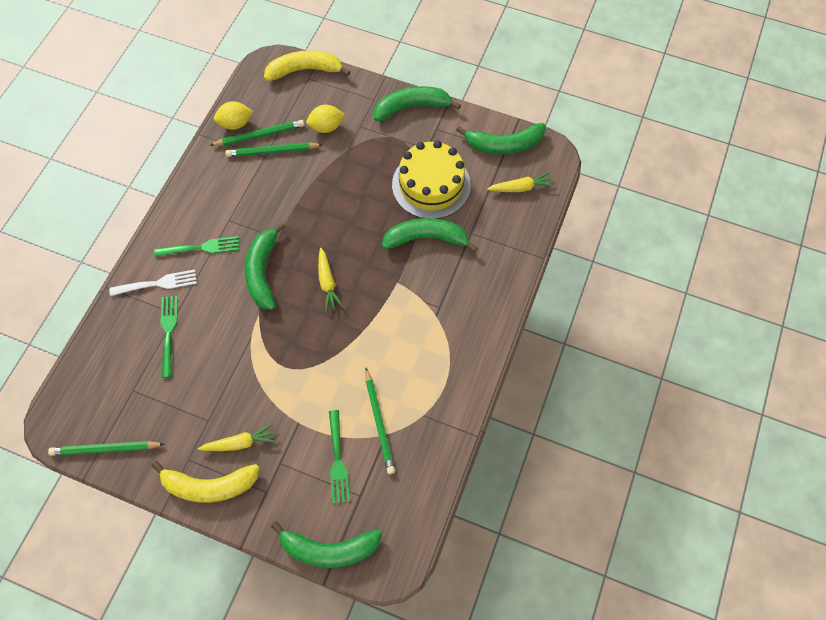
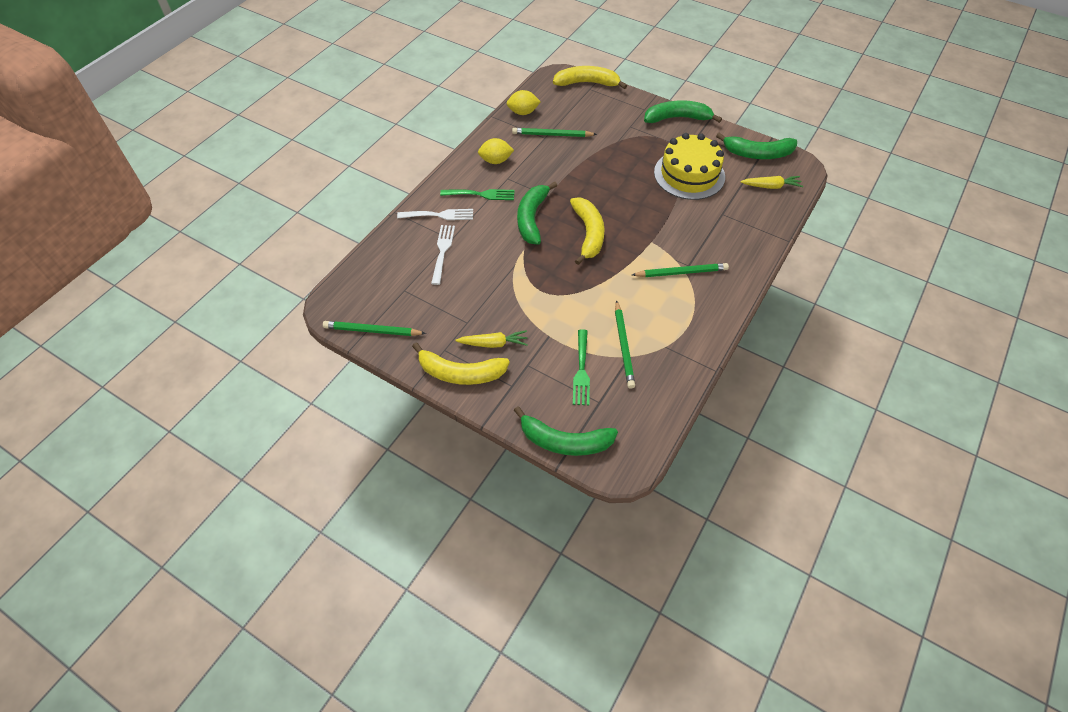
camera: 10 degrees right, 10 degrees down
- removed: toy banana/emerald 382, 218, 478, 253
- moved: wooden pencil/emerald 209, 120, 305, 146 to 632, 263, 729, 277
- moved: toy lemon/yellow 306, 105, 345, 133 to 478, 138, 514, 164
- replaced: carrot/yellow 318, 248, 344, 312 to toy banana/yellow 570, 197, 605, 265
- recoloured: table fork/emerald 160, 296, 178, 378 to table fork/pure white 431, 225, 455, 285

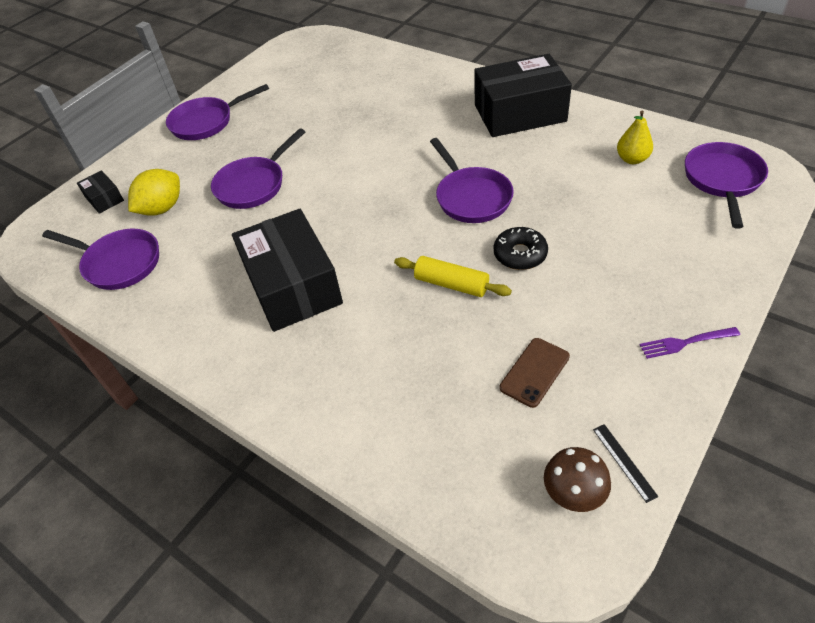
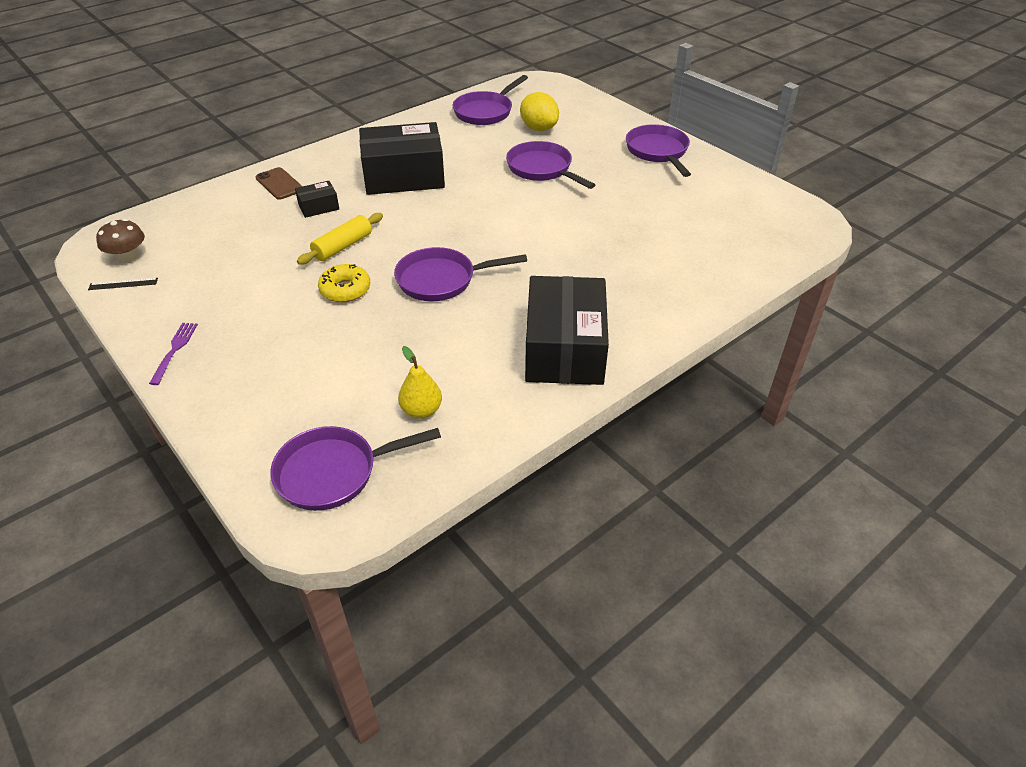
camera: 100 degrees right, 5 degrees down
- moved: box/ebony 77, 170, 124, 214 to 295, 181, 339, 218
- moved: mobile phone/russet 500, 338, 570, 408 to 256, 167, 303, 200
- recoloured: donut/ebony 494, 227, 548, 270 to donut/yellow 318, 264, 370, 302
- turned: frying pan/purple 685, 142, 768, 229 = 270, 426, 441, 511 135 degrees clockwise

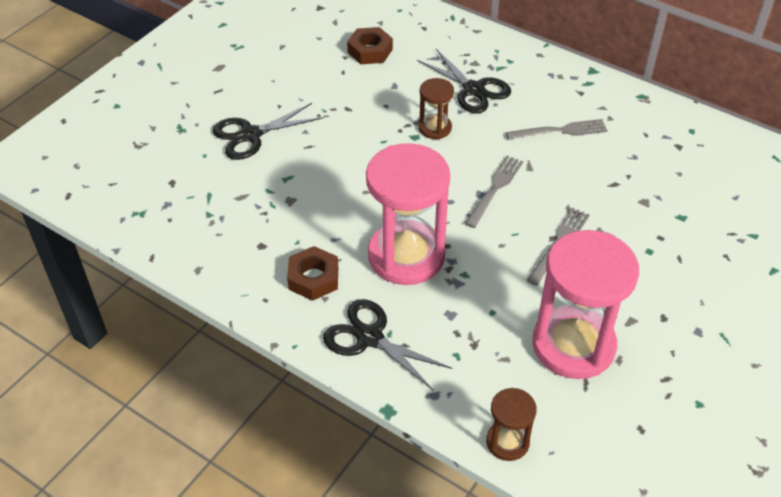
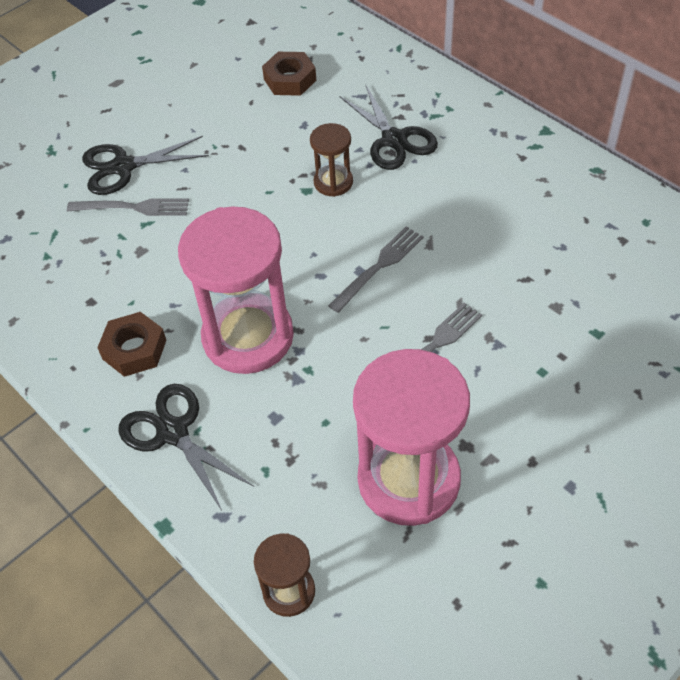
camera: 15 degrees right, 5 degrees up
- moved: table fork/gray 506, 119, 608, 140 to 67, 198, 189, 216

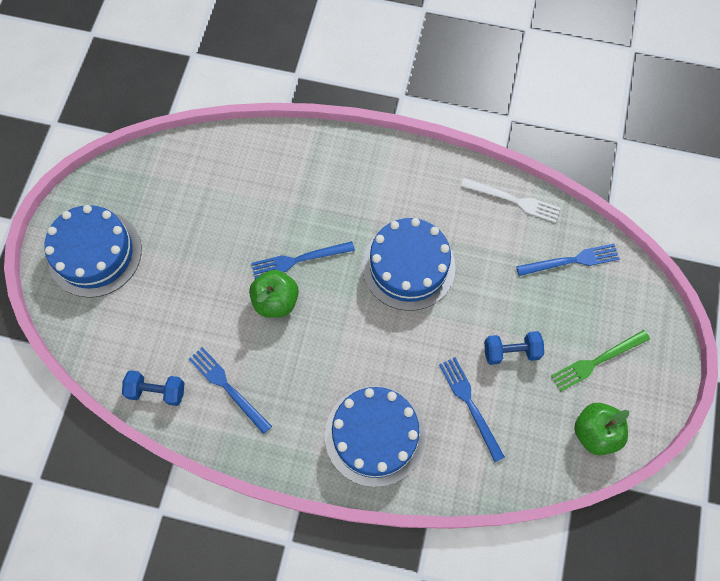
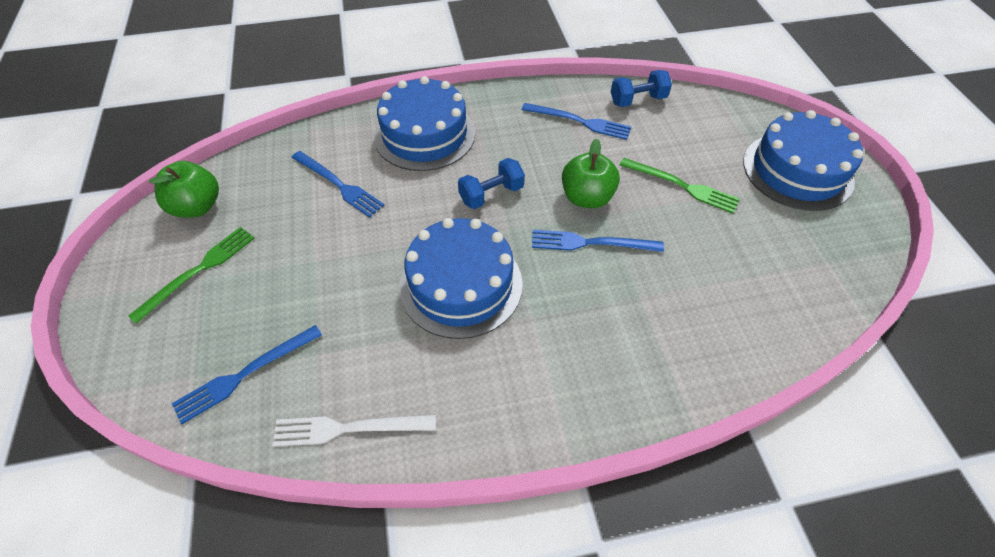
camera: 155 degrees right, 15 degrees down
- added: table fork/emerald 620, 158, 740, 213
- moved: hand weight/royal blue 484, 331, 544, 365 to 458, 158, 525, 209
- turned: table fork/royal blue 251, 241, 355, 279 = 532, 230, 664, 252 135 degrees counterclockwise

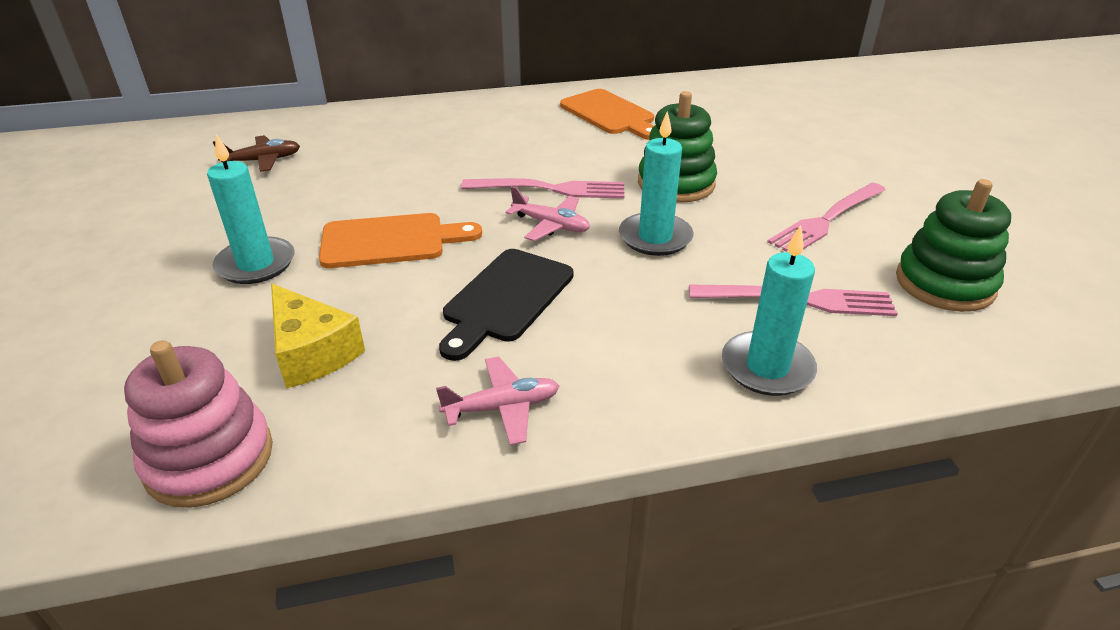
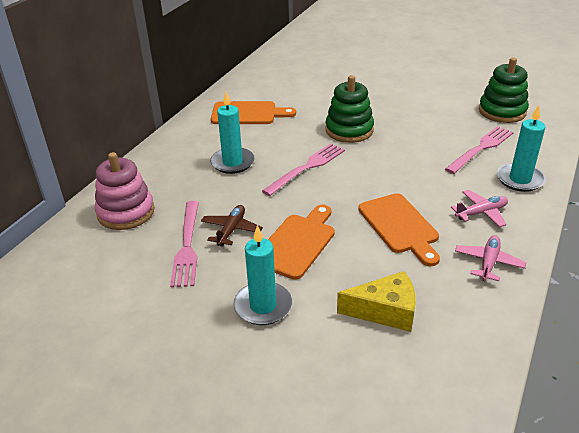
camera: 50 degrees left, 0 degrees up
- moved: stacking rings/rosy 124, 340, 273, 508 to 95, 152, 155, 230
- moved: plane/russet 213, 135, 300, 172 to 201, 205, 263, 247
- moved: plane/rosy 505, 186, 590, 241 to 451, 190, 508, 227
- moved: wax candle/turquoise 619, 111, 694, 256 to 210, 92, 255, 174
- moved: table fork/rosy 767, 183, 886, 252 to 170, 201, 199, 287
- recoloured: bread board/ebony 439, 249, 574, 361 to bread board/bright orange 358, 193, 440, 266

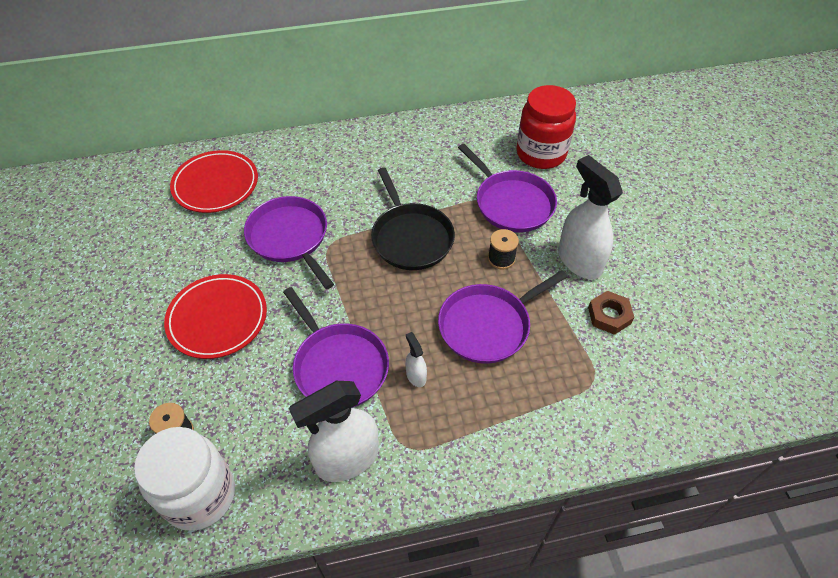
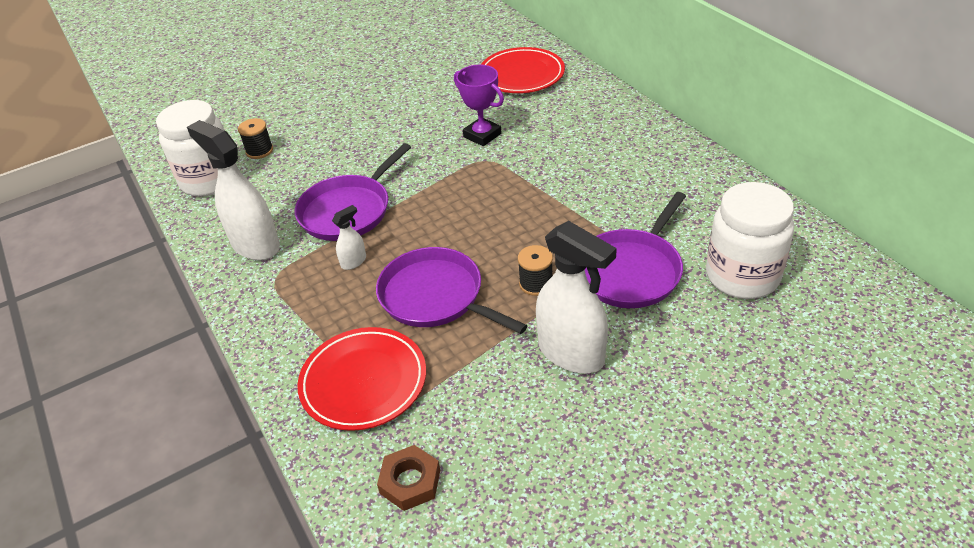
camera: 75 degrees right, 10 degrees down
- removed: frying pan/ebony 371, 167, 455, 270
- moved: dinner plate/scarlet 164, 274, 267, 359 to 297, 327, 426, 431
- moved: hex nut/russet 588, 291, 634, 335 to 377, 445, 440, 511
- replaced: frying pan/purple 244, 196, 334, 289 to award cup/purple 454, 65, 504, 146
- recoloured: jam jar/scarlet 516, 85, 576, 169 to jam jar/pure white 706, 182, 794, 299
- turned: spray cleaner/pure white 558, 155, 623, 279 = 536, 221, 617, 374 90 degrees clockwise

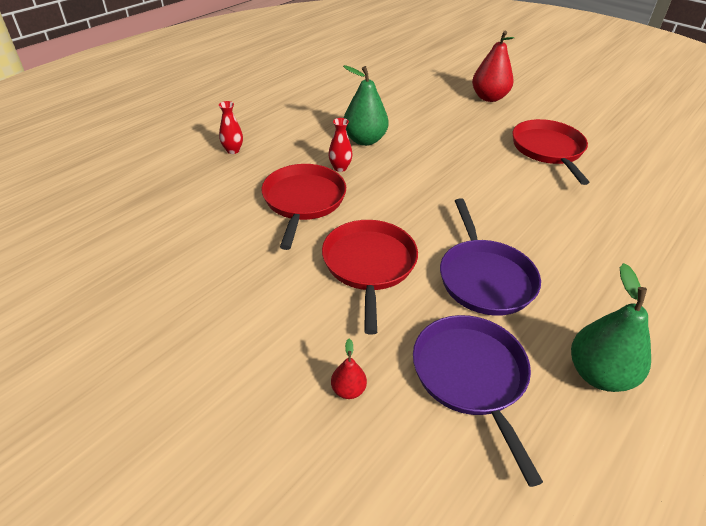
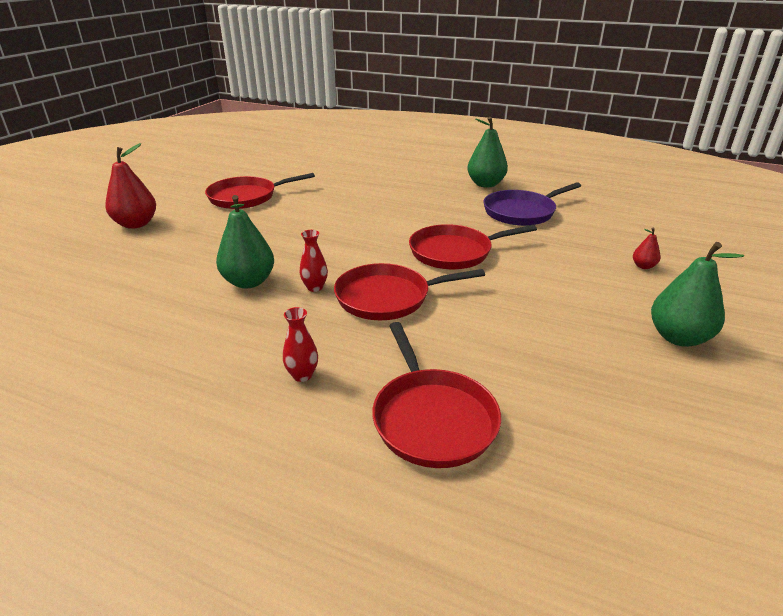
camera: 105 degrees left, 10 degrees down
- removed: frying pan/purple 440, 198, 541, 316
- added: frying pan/scarlet 372, 322, 501, 468
- added: pear fruit/emerald 651, 242, 744, 347
- moved: pear fruit/scarlet 331, 339, 367, 399 to 633, 228, 660, 269

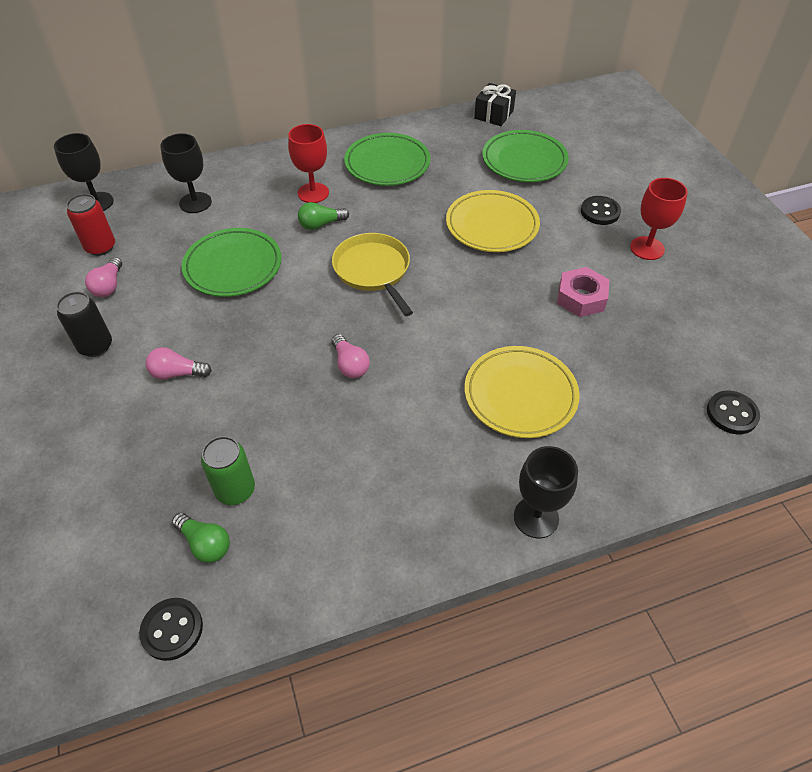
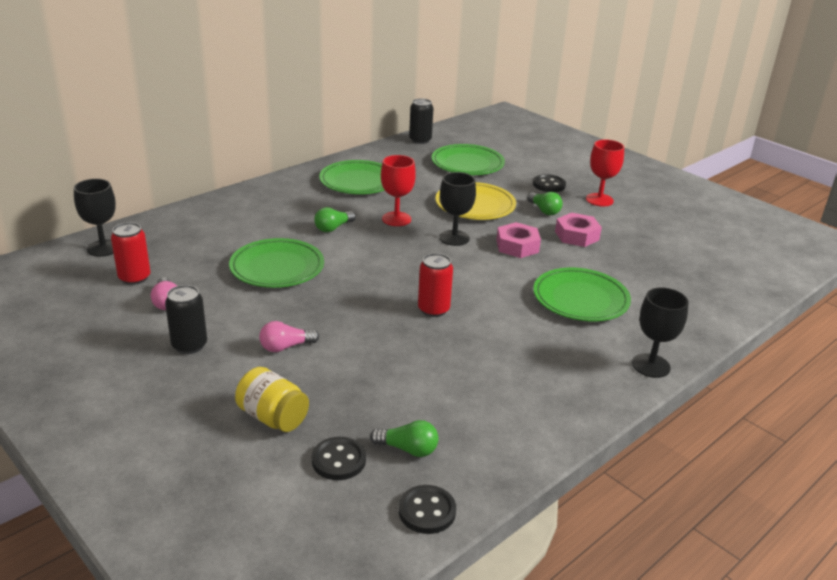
camera: 25 degrees left, 20 degrees down
- removed: can/emerald 201, 436, 255, 505
- removed: frying pan/yellow 332, 233, 413, 316
- added: jam jar/yellow 235, 367, 309, 432
- added: hex nut/rosy 496, 222, 541, 258
- added: bulb/emerald 527, 192, 563, 215
- moved: chalice/ebony 160, 133, 212, 213 to 439, 172, 476, 246
- moved: chalice/scarlet 288, 124, 329, 203 to 381, 155, 416, 226
- moved: sewing button/ebony 707, 391, 760, 434 to 312, 437, 366, 480
- replaced: bulb/rosy 332, 334, 370, 378 to can/scarlet 418, 253, 453, 317
- replaced: gift/ebony 474, 83, 516, 126 to can/ebony 409, 98, 433, 144
- recoloured: dinner plate/yellow 465, 346, 580, 438 to dinner plate/emerald 533, 268, 631, 321

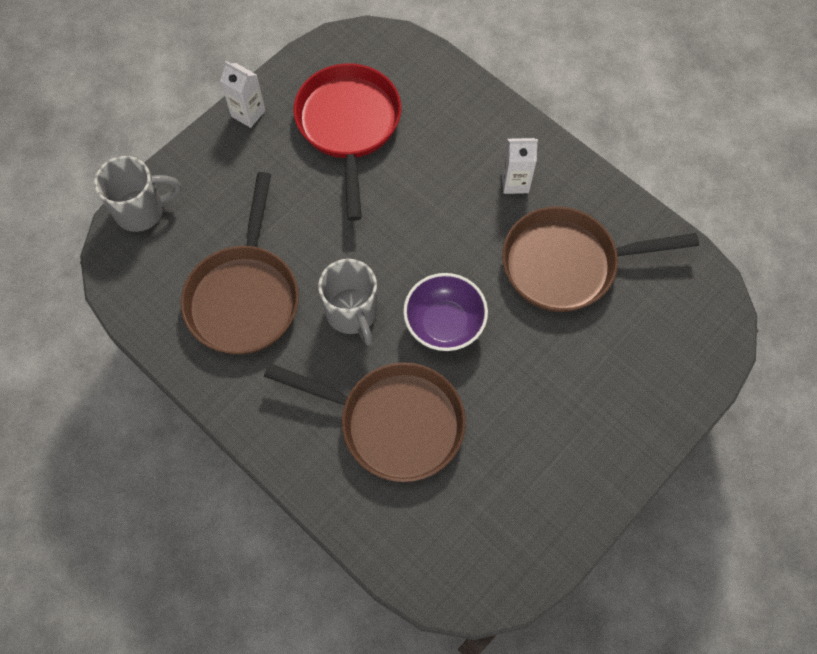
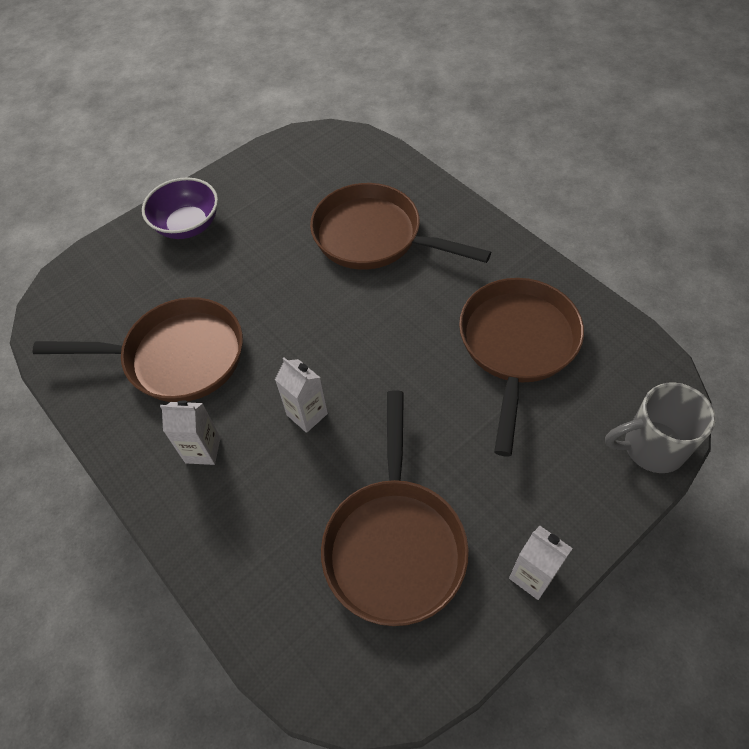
camera: 170 degrees left, 10 degrees down
- removed: mug/gray 318, 259, 377, 346
- added: juice carton/pure white 275, 357, 328, 433
- moved: bowl/purple 403, 273, 488, 351 to 142, 177, 218, 239
- recoloured: frying pan/scarlet 293, 64, 401, 221 to frying pan/russet 321, 390, 469, 626

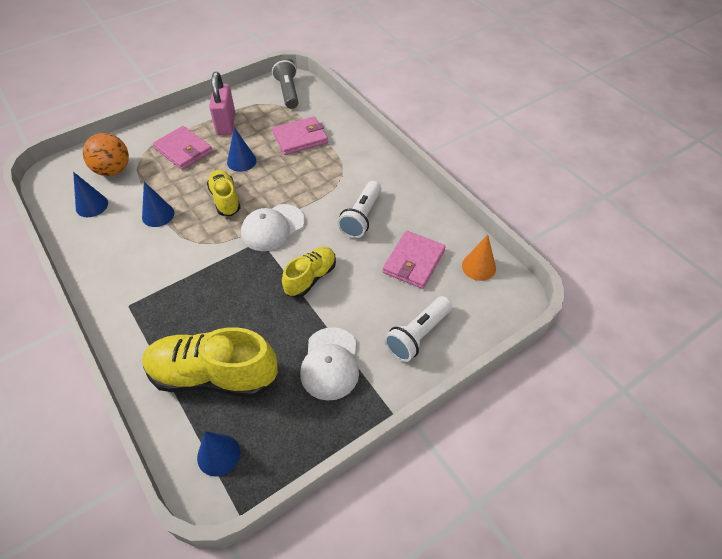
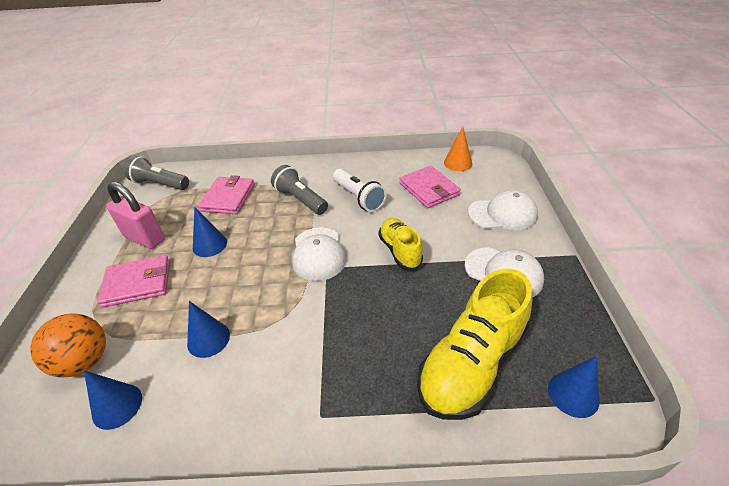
camera: 55 degrees left, 10 degrees down
- removed: shoe/yellow 207, 170, 241, 216
- added: torch/gray 271, 165, 328, 215
- replaced: torch/pure white 384, 296, 452, 362 to baseball cap/pure white 468, 190, 538, 230

